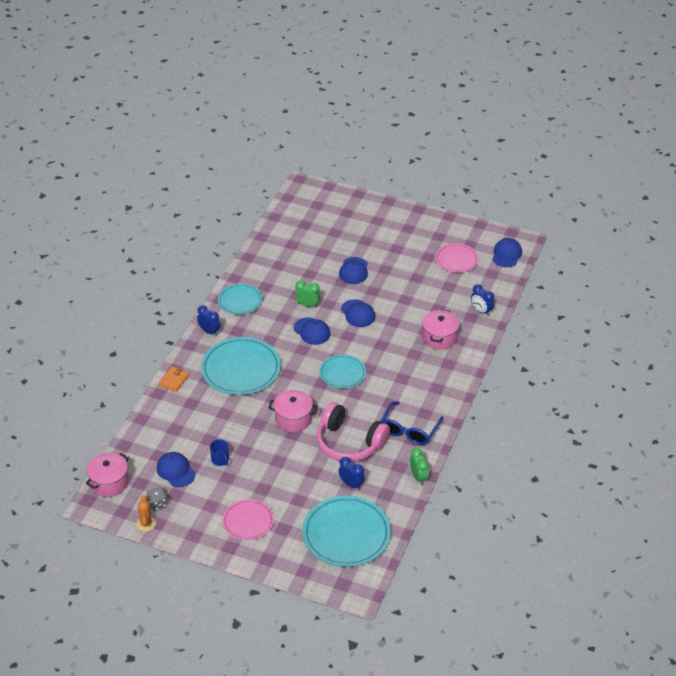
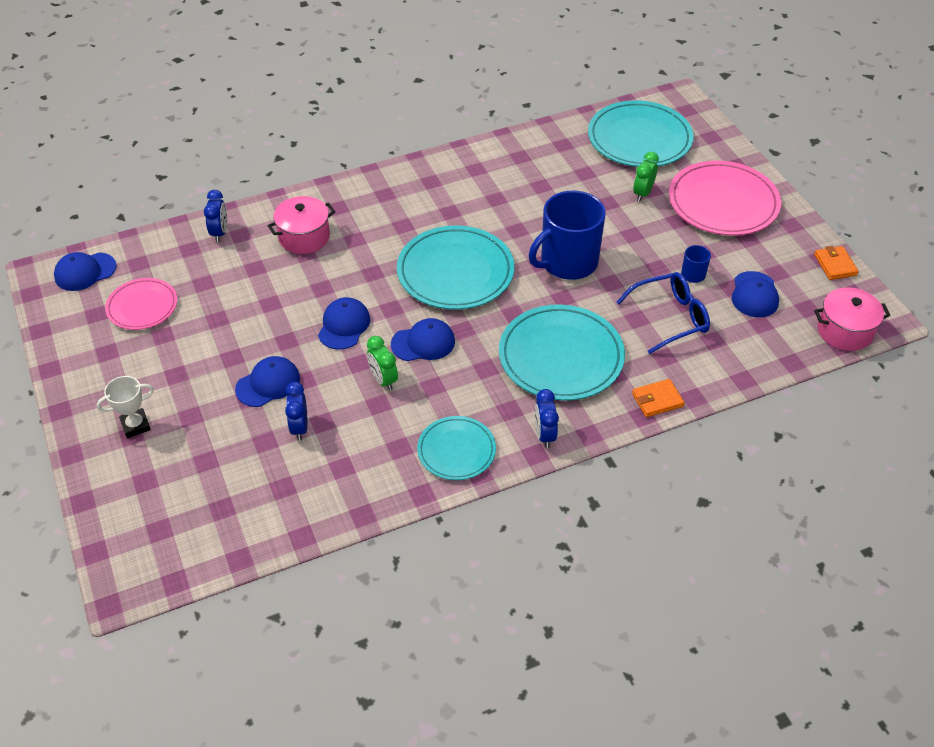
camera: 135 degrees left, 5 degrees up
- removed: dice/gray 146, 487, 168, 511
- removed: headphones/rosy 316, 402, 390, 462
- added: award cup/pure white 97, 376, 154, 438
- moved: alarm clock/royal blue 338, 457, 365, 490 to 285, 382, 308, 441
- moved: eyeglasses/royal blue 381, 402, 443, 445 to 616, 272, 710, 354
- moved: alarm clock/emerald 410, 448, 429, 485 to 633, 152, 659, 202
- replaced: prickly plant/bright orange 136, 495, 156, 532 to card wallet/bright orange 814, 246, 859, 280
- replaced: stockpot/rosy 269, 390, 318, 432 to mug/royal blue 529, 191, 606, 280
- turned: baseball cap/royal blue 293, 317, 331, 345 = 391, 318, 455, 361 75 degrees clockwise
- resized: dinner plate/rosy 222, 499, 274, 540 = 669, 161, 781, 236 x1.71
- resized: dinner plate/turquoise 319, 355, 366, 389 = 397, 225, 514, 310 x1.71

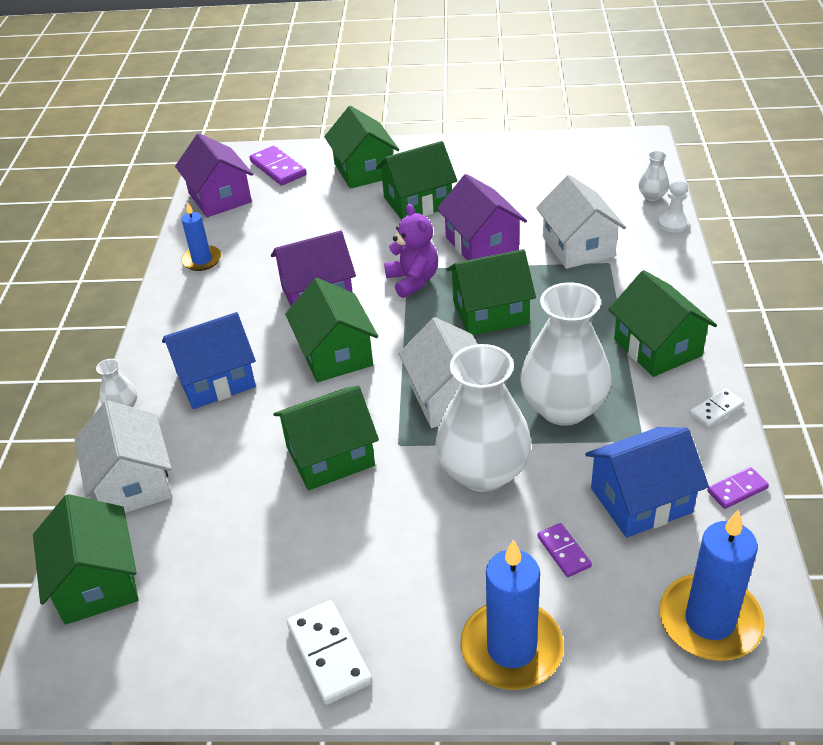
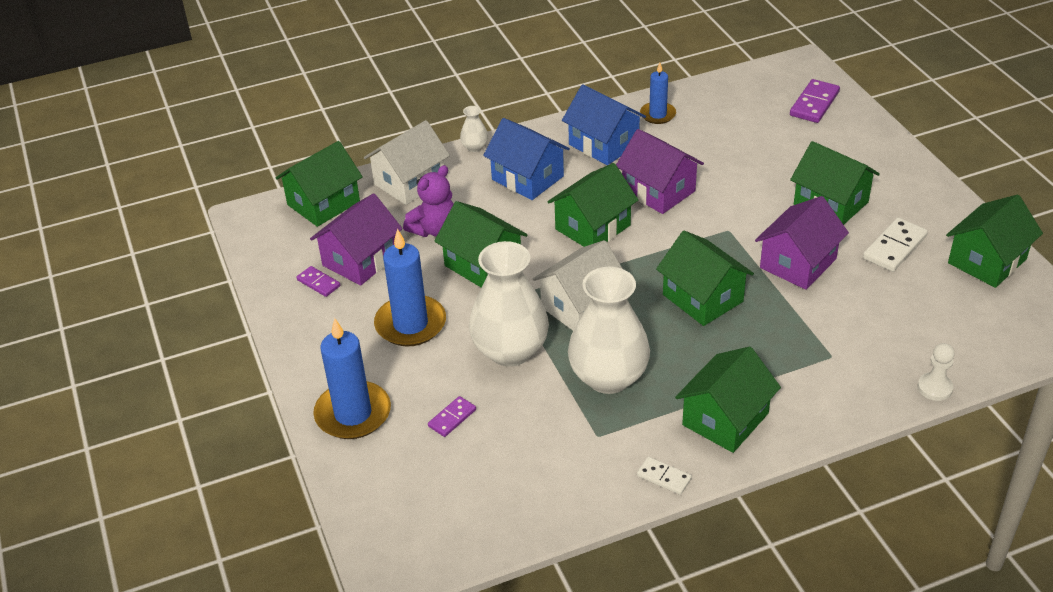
camera: 65 degrees right, 0 degrees up
- removed: cottage/pure white 536, 175, 626, 269
- removed: flower vase/pure white 639, 151, 669, 201
- moved: cottage/purple 175, 133, 253, 217 to 310, 193, 403, 285
- moved: domino tile/pure white 287, 600, 372, 705 to 863, 218, 928, 272
- moved: cottage/emerald 324, 106, 399, 189 to 946, 195, 1043, 288
- moved: stuffed bear/purple 384, 204, 438, 298 to 403, 165, 454, 237
- moved: cottage/royal blue 585, 427, 709, 538 to 562, 84, 646, 165
- moved: wax candle/royal blue 659, 509, 765, 661 to 374, 229, 446, 346
- moved: domino tile/purple 707, 467, 769, 509 to 296, 266, 341, 297

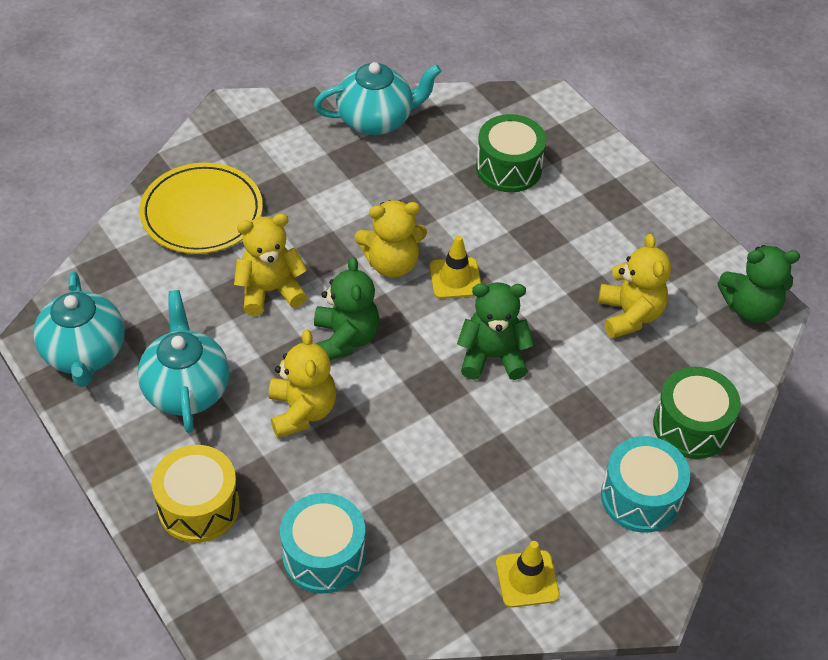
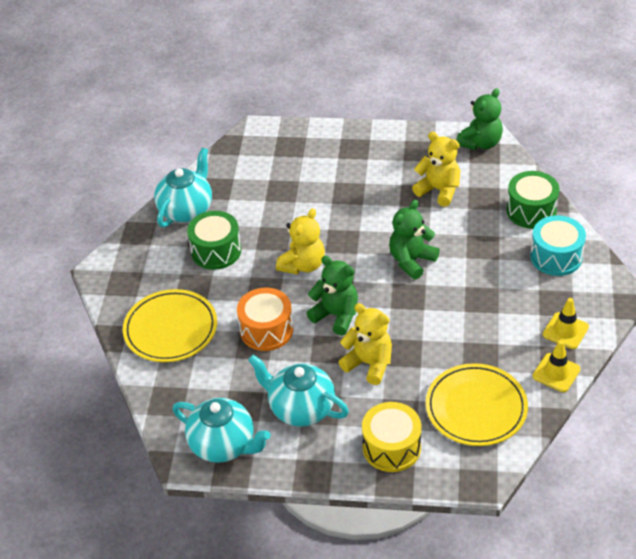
camera: 45 degrees left, 5 degrees down
- moved: road cone/yellow 429, 235, 481, 299 to 533, 340, 581, 392
- moved: snare drum/emerald 476, 114, 546, 192 to 187, 211, 241, 270
- replaced: stuffed bear/yellow 234, 213, 307, 316 to snare drum/bright orange 237, 288, 293, 351
- replaced: snare drum/turquoise 280, 493, 365, 593 to dinner plate/yellow 426, 363, 528, 446

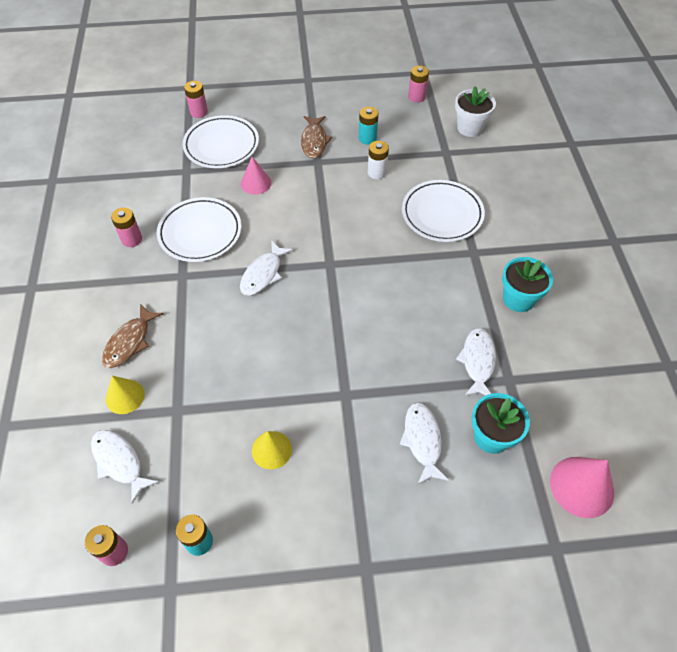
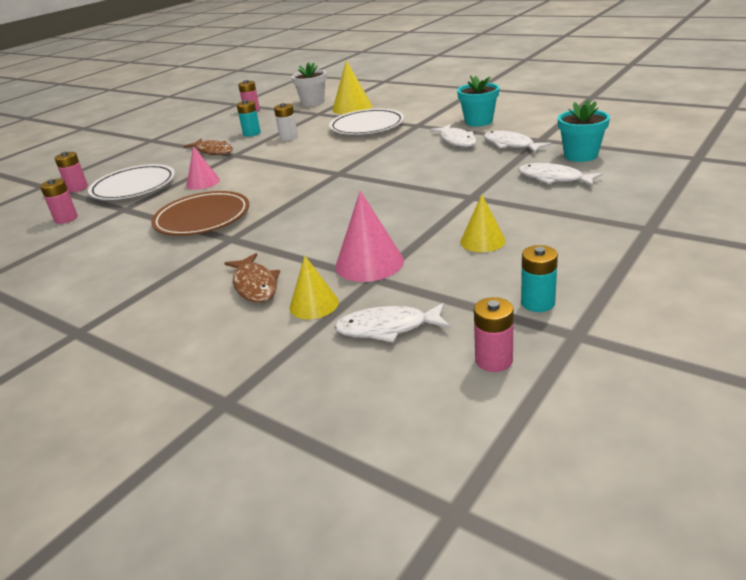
camera: 45 degrees left, 25 degrees down
- added: cone/yellow 332, 60, 372, 114
- moved: AA battery/rosy 111, 207, 142, 247 to 40, 179, 78, 224
- moved: fish/pure white 240, 240, 293, 296 to 430, 124, 476, 147
- moved: cone/rosy 550, 457, 614, 518 to 335, 191, 404, 282
- recoloured: dinner plate/pure white 157, 197, 242, 262 to dinner plate/russet 151, 191, 249, 236

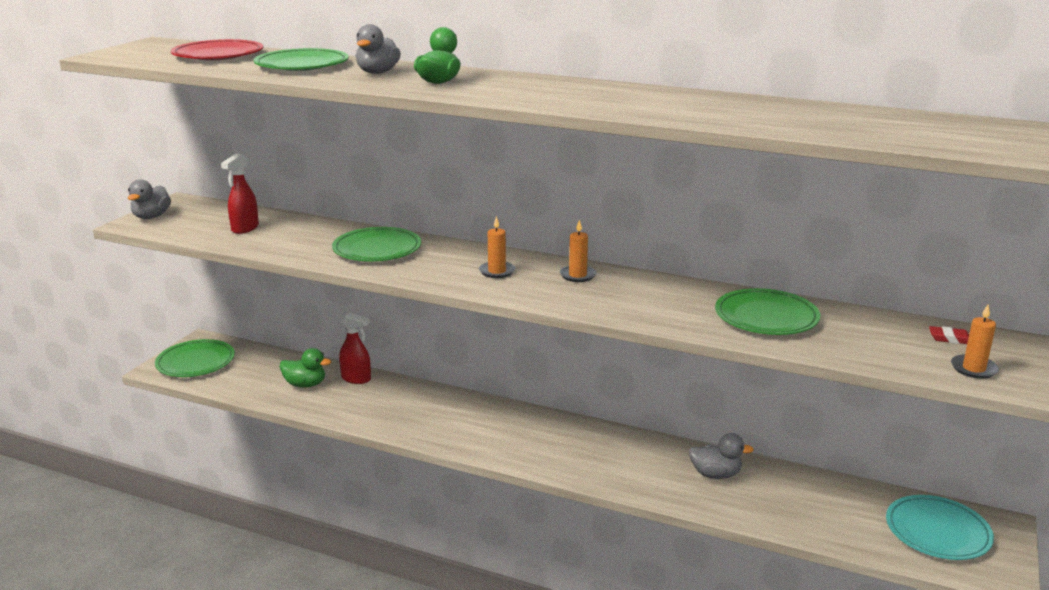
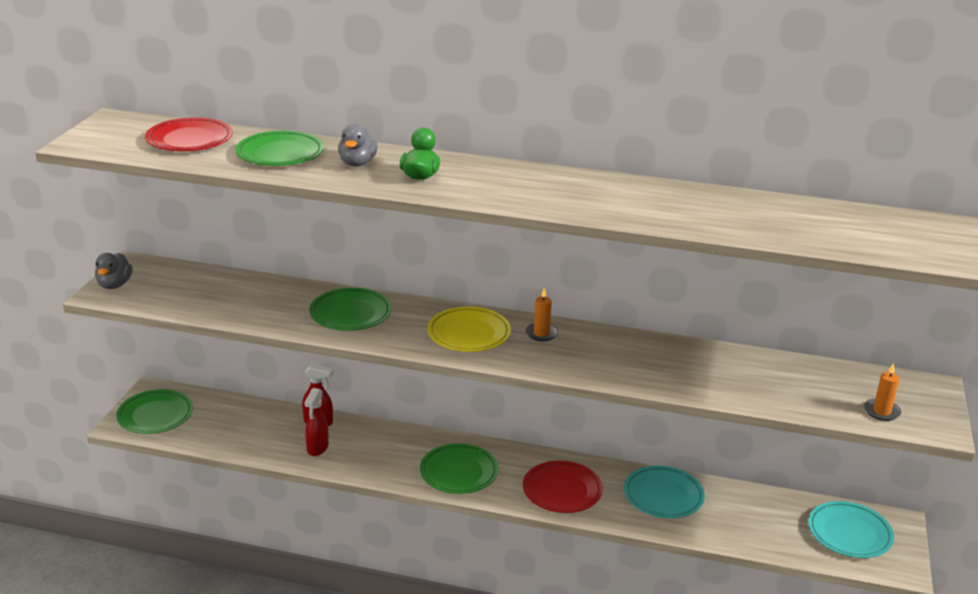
camera: 10 degrees left, 5 degrees up
- removed: toy duck/emerald 280, 348, 331, 388
- removed: gum eraser/scarlet 929, 326, 969, 344
- added: dinner plate/scarlet 523, 461, 603, 513
- moved: spray cleaner/scarlet 221, 153, 259, 234 to 305, 388, 329, 456
- moved: dinner plate/emerald 715, 288, 820, 335 to 420, 443, 498, 494
- replaced: wax candle/bright orange 479, 216, 515, 278 to dinner plate/yellow 427, 307, 511, 352
- replaced: toy duck/gray 689, 433, 754, 479 to dinner plate/turquoise 624, 466, 705, 518

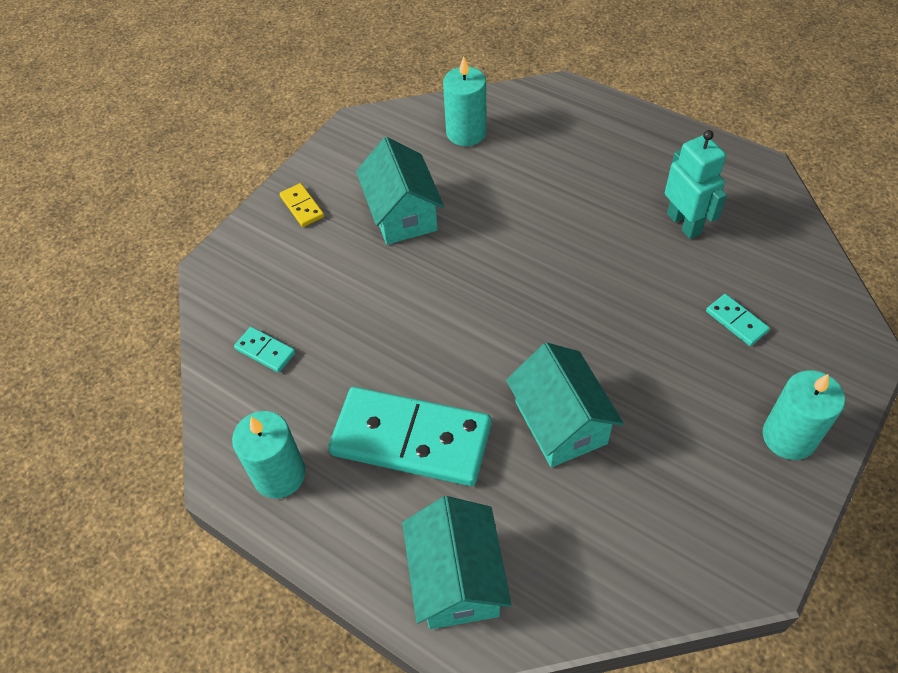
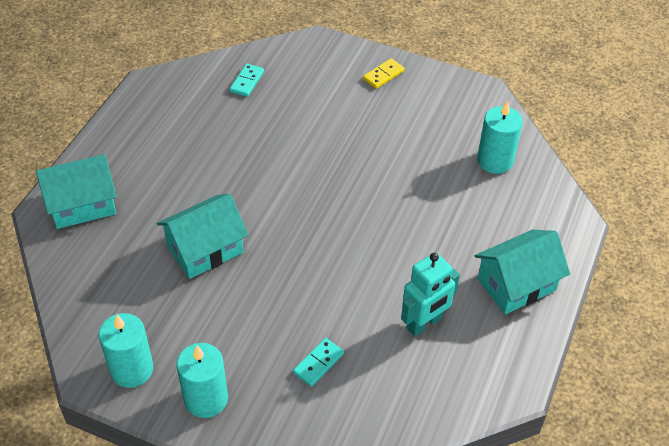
camera: 75 degrees right, 5 degrees down
- removed: domino tile/turquoise 328, 387, 491, 486
- moved: wax candle/turquoise 232, 411, 306, 498 to 99, 313, 153, 388
- moved: cottage/turquoise 356, 137, 444, 245 to 475, 230, 570, 314

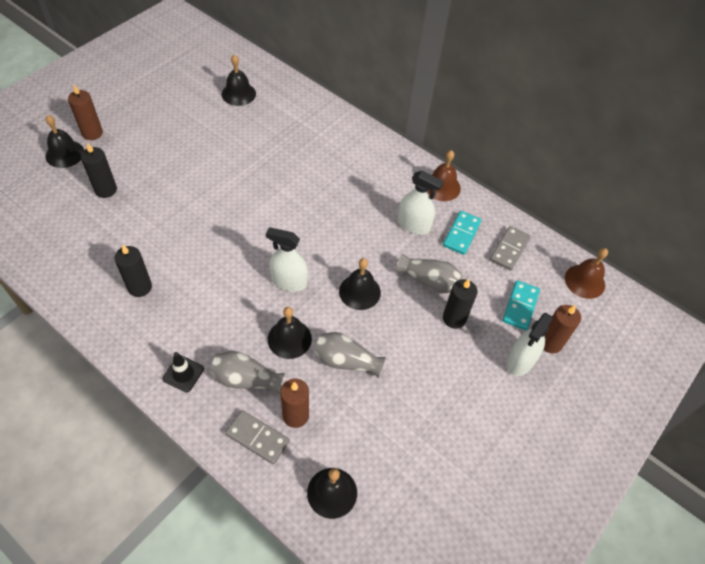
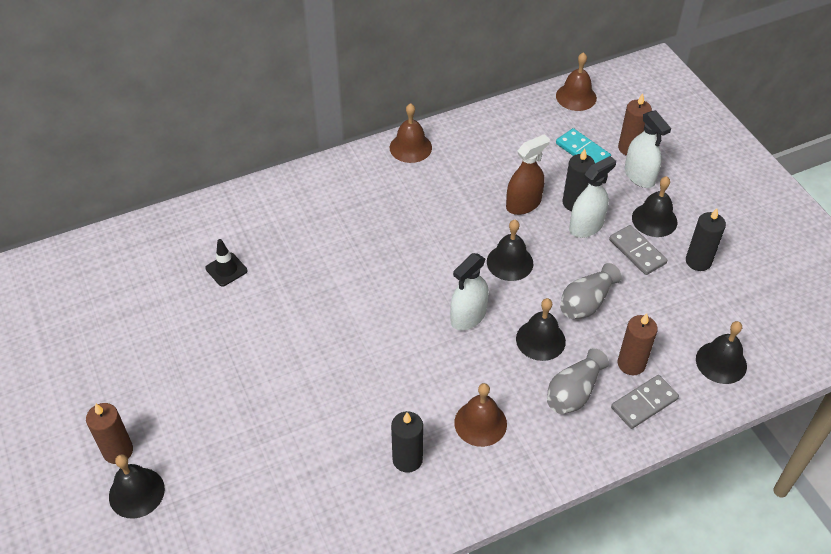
camera: 60 degrees left, 5 degrees down
- removed: domino tile/turquoise 443, 211, 481, 255
- added: hand bell/russet 454, 383, 507, 447
- moved: wax candle/ebony 81, 142, 117, 198 to 686, 208, 726, 271
- moved: road cone/ebony 162, 352, 204, 392 to 205, 239, 247, 286
- moved: hand bell/ebony 222, 55, 256, 106 to 632, 176, 677, 237
- moved: spray cleaner/pure white 398, 171, 444, 234 to 569, 156, 616, 238
- moved: domino tile/gray 490, 226, 531, 271 to 609, 225, 667, 275
- replaced: flower vase/gray 396, 253, 462, 293 to spray cleaner/russet 506, 134, 550, 215

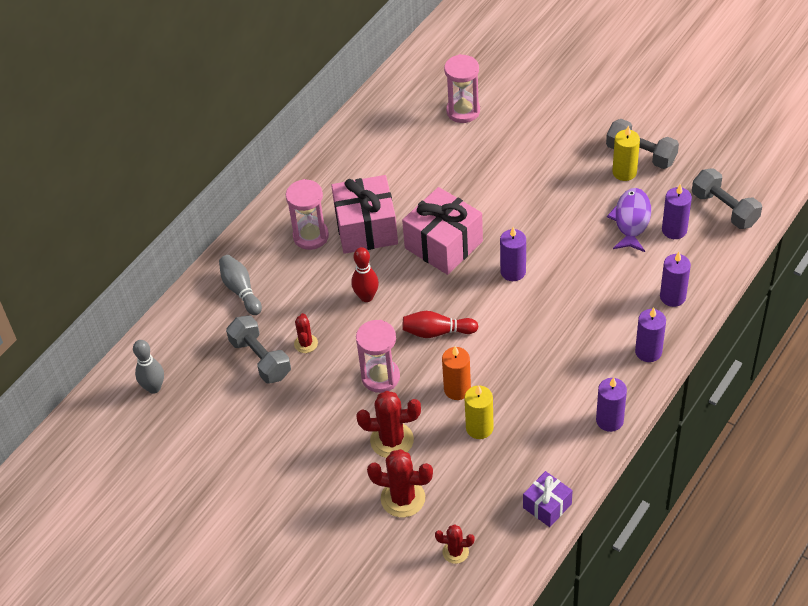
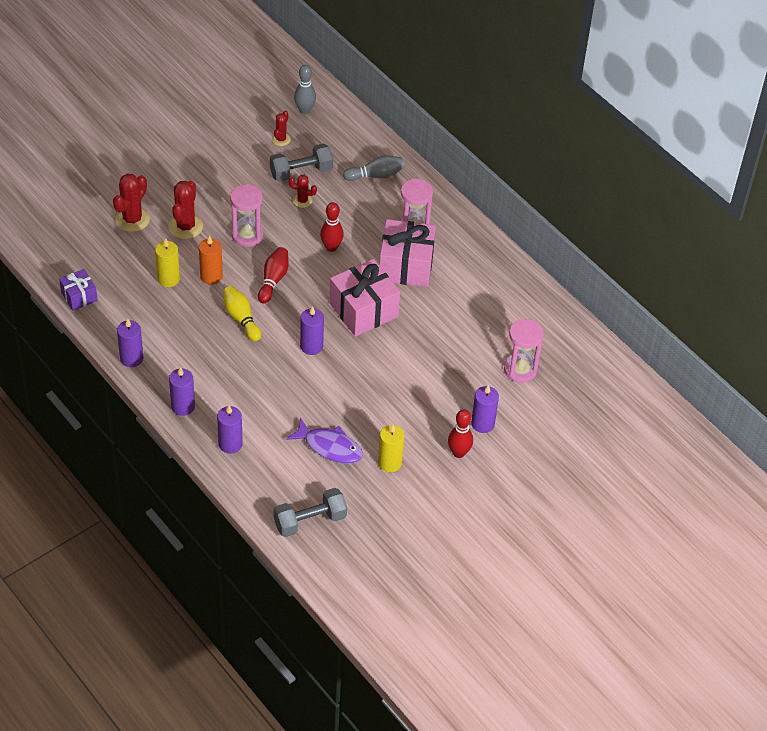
camera: 100 degrees right, 0 degrees up
- removed: hand weight/gray 606, 119, 679, 169
- added: tenpin/yellow 223, 286, 261, 341
- added: tenpin/scarlet 448, 409, 473, 458
- moved: prickly plant/scarlet 435, 524, 474, 564 to 272, 111, 291, 146
- moved: wax candle/purple 662, 184, 692, 239 to 471, 385, 499, 433

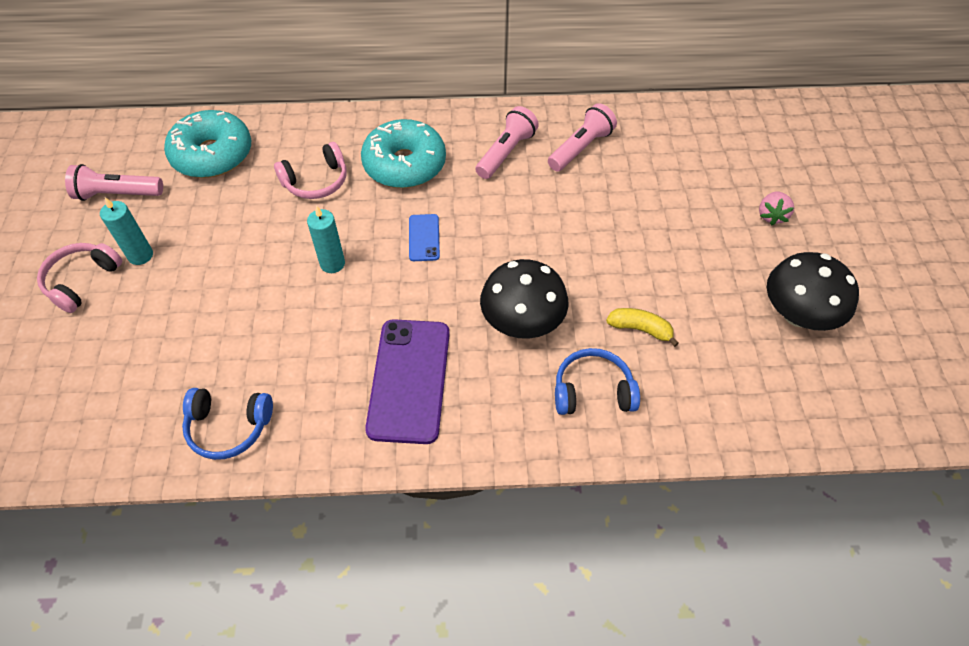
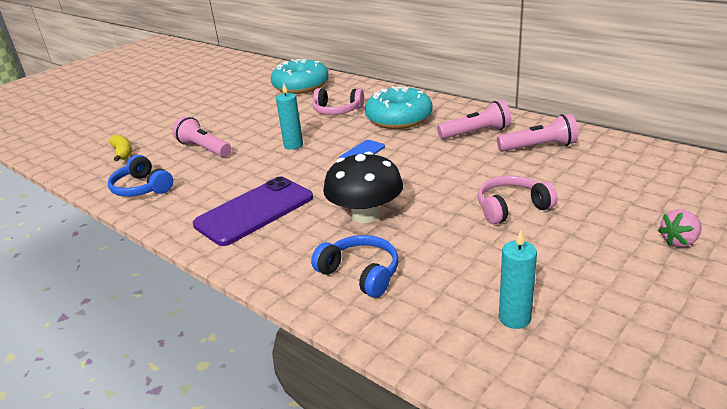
camera: 45 degrees right, 25 degrees down
- removed: toadstool/ebony 767, 252, 859, 331
- moved: headphones/rosy 37, 243, 122, 313 to 478, 176, 557, 224
- moved: torch/rosy 65, 164, 163, 201 to 173, 116, 231, 157
- moved: wax candle/turquoise 100, 197, 153, 265 to 499, 230, 537, 329
- moved: toy banana/yellow 606, 308, 679, 347 to 110, 134, 132, 161

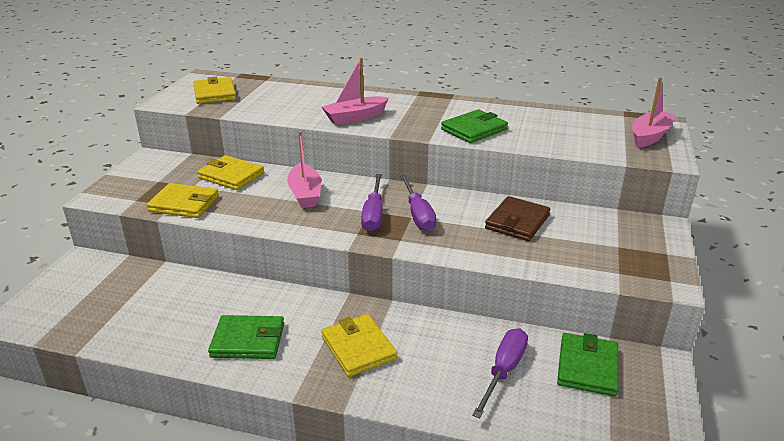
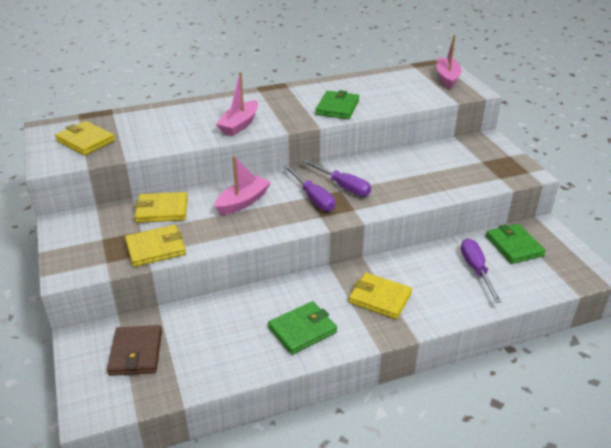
camera: 35 degrees left, 5 degrees up
- moved: card wallet/russet 485, 196, 550, 241 to 107, 325, 162, 376
- turned: toy boat/rosy 287, 131, 321, 208 = 215, 156, 271, 215 90 degrees counterclockwise

